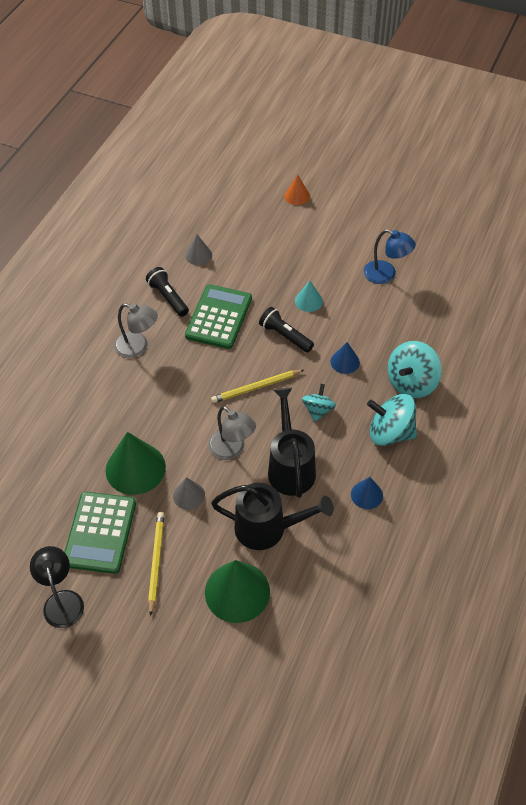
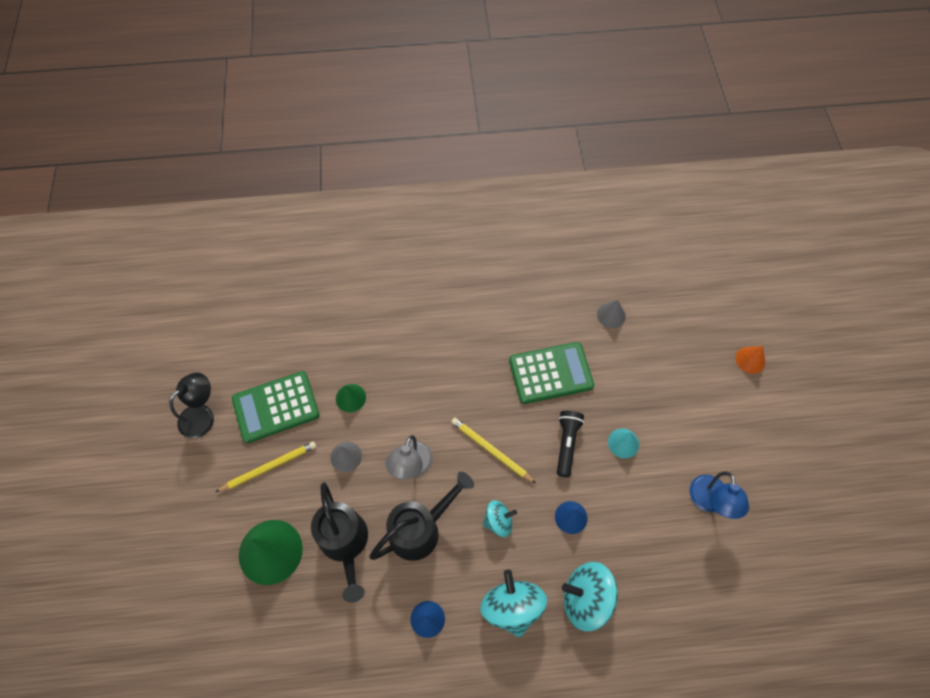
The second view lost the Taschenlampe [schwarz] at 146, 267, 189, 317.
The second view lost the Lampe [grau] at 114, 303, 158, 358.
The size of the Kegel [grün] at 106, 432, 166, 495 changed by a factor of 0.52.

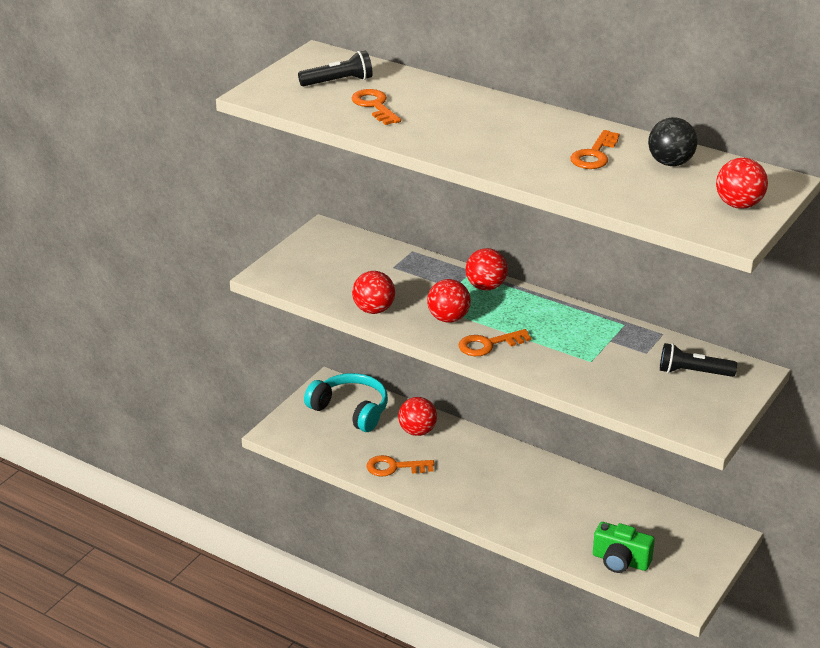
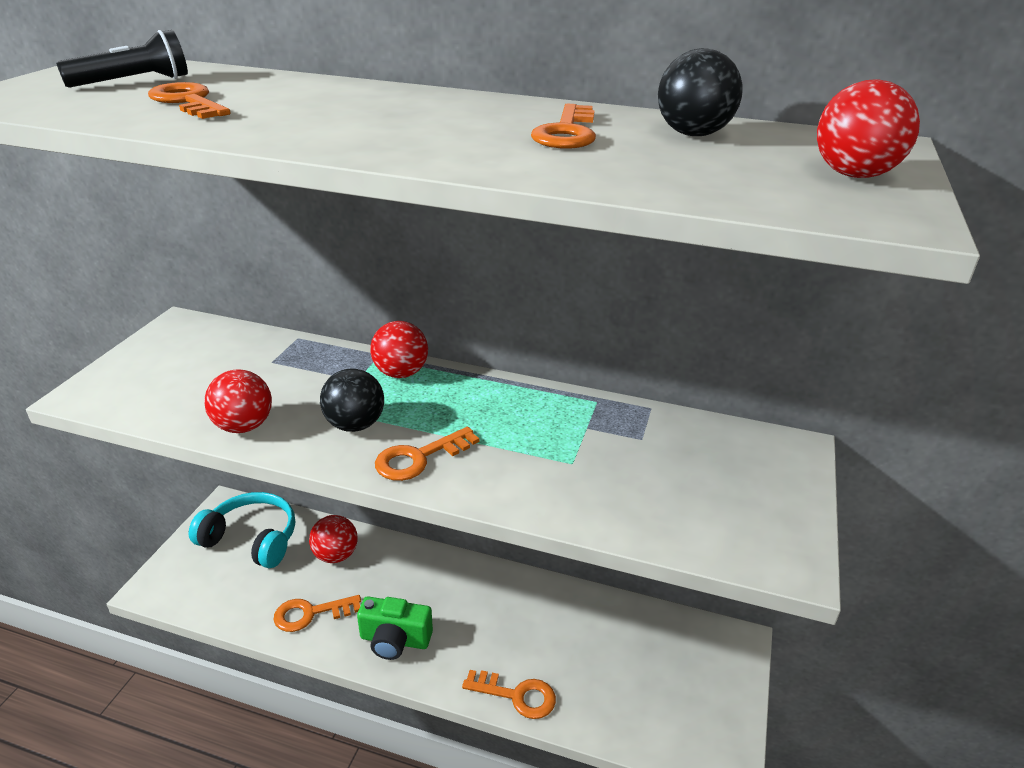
What was the Ball [rot] at 427, 279, 471, 323 turned into the Ball [schwarz] at 320, 368, 384, 432.
The second view lost the Taschenlampe [schwarz] at 660, 343, 737, 377.
The Kamera [grün] ended up elsewhere, having gone from 593, 522, 655, 573 to 357, 596, 433, 660.
The second view gained the Schlüssel [orange] at 462, 670, 556, 719.

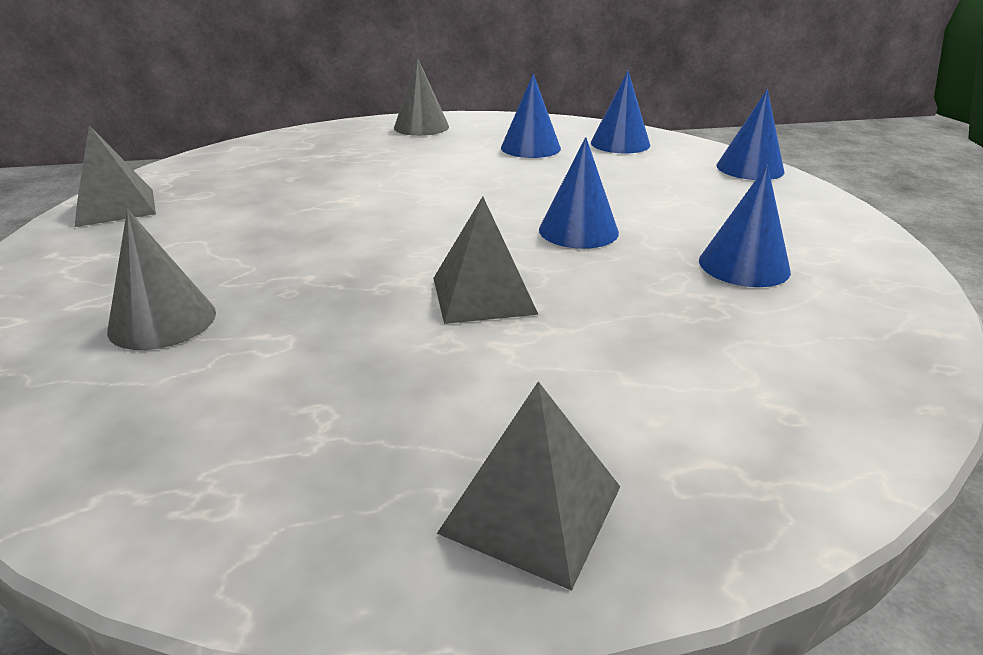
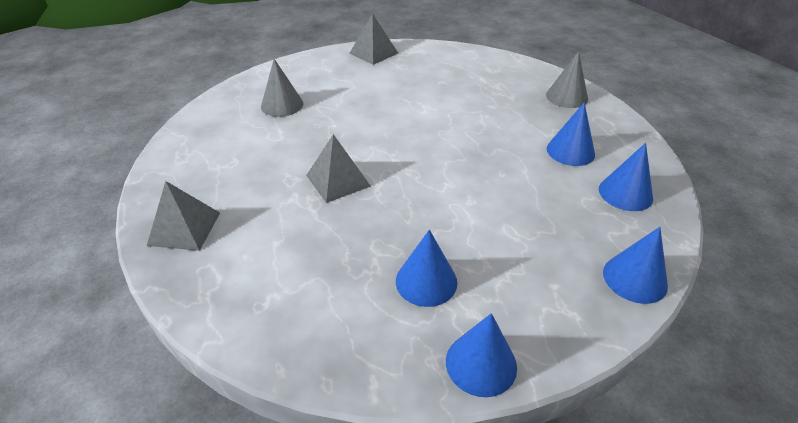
The Kegel [blau] ended up elsewhere, having gone from 539, 137, 619, 249 to 446, 313, 517, 397.

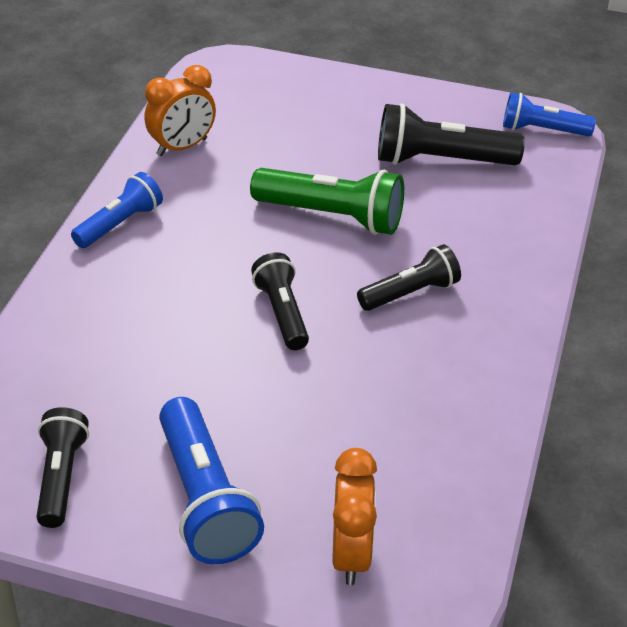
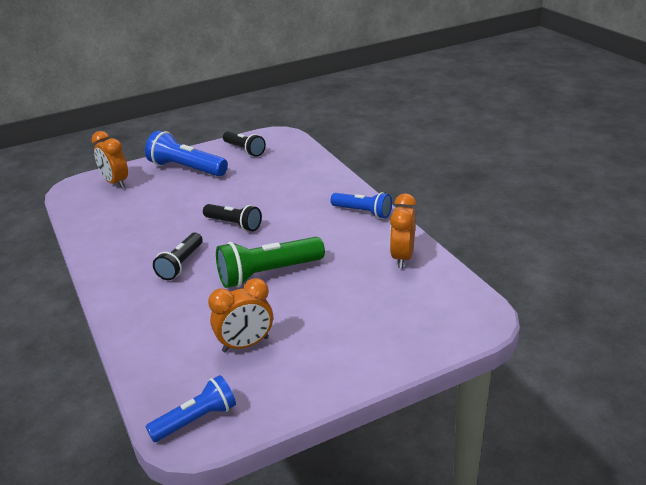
Where the Taschenlampe [schwarz] stood at 378, 103, 525, 165, the Wecker [orange] came to stand at 208, 278, 273, 353.
The Taschenlampe [blau] at 71, 172, 163, 248 ended up facing another way, 60 degrees counterclockwise from before.

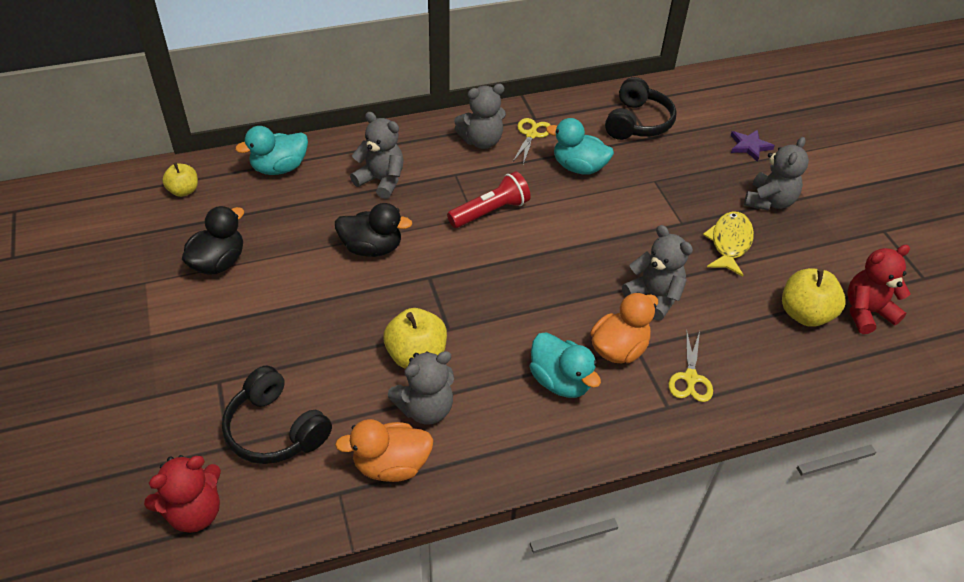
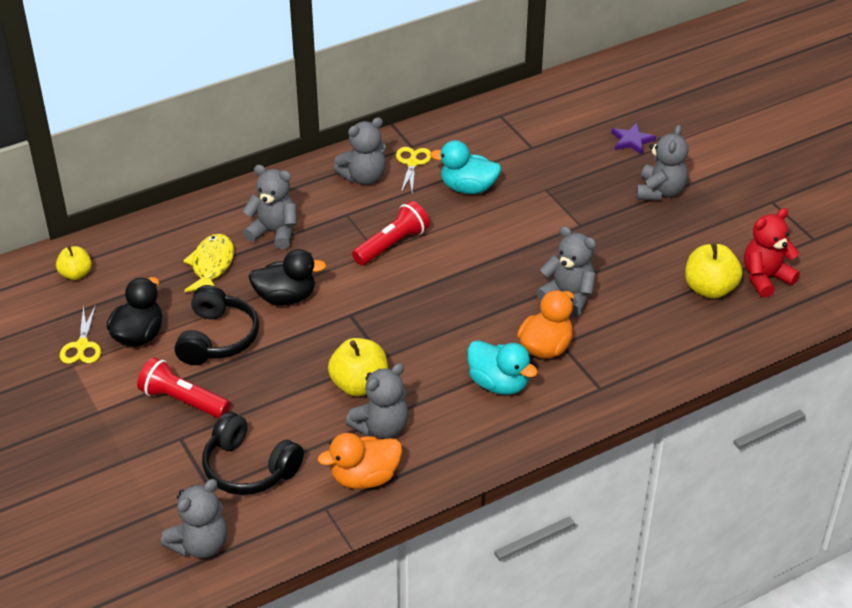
The Kopfhörer [schwarz] ended up elsewhere, having gone from 605, 77, 677, 140 to 175, 285, 259, 365.
The second view lost the Ente [türkis] at 235, 126, 308, 175.
The Fisch [gelb] ended up elsewhere, having gone from 703, 211, 754, 277 to 183, 234, 234, 292.
The Schere [gelb] ended up elsewhere, having gone from 668, 329, 713, 402 to 60, 305, 101, 364.
What was the Teddybär [rot] at 144, 455, 221, 533 turned into the Teddybär [grau] at 161, 479, 227, 558.
The second view gained the Taschenlampe [rot] at 137, 357, 231, 419.

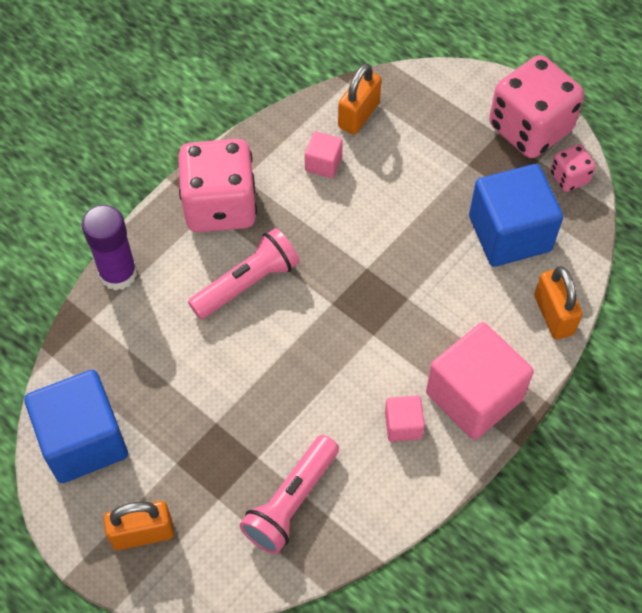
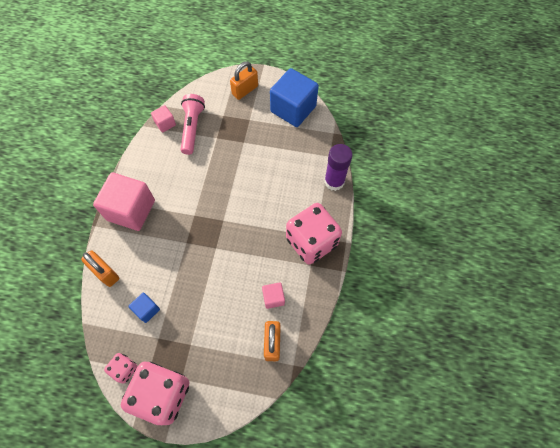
The size of the Kubus [blau] at 469, 164, 563, 267 changed by a factor of 0.47.
The second view lost the Taschenlampe [rosa] at 188, 228, 299, 319.
The Kubus [rosa] ended up elsewhere, having gone from 385, 396, 425, 442 to 151, 105, 176, 133.

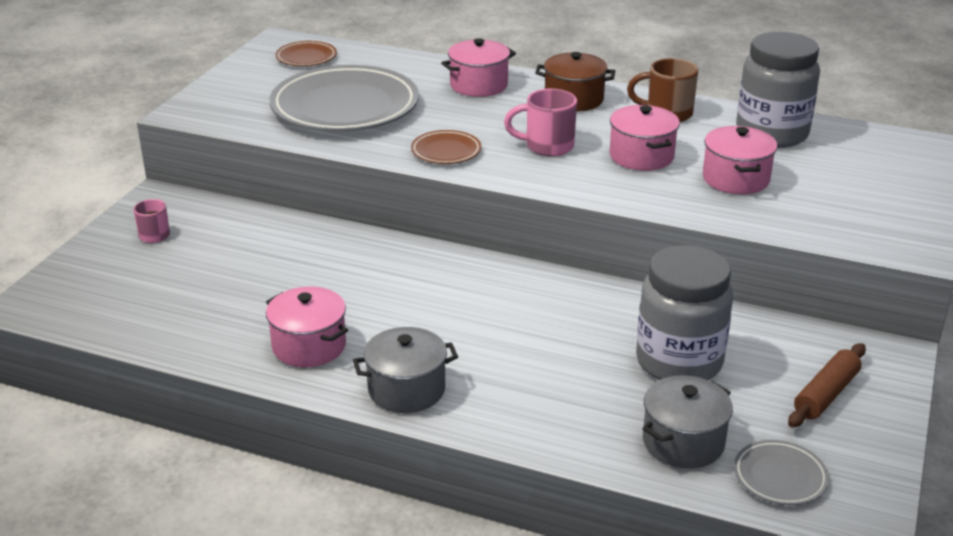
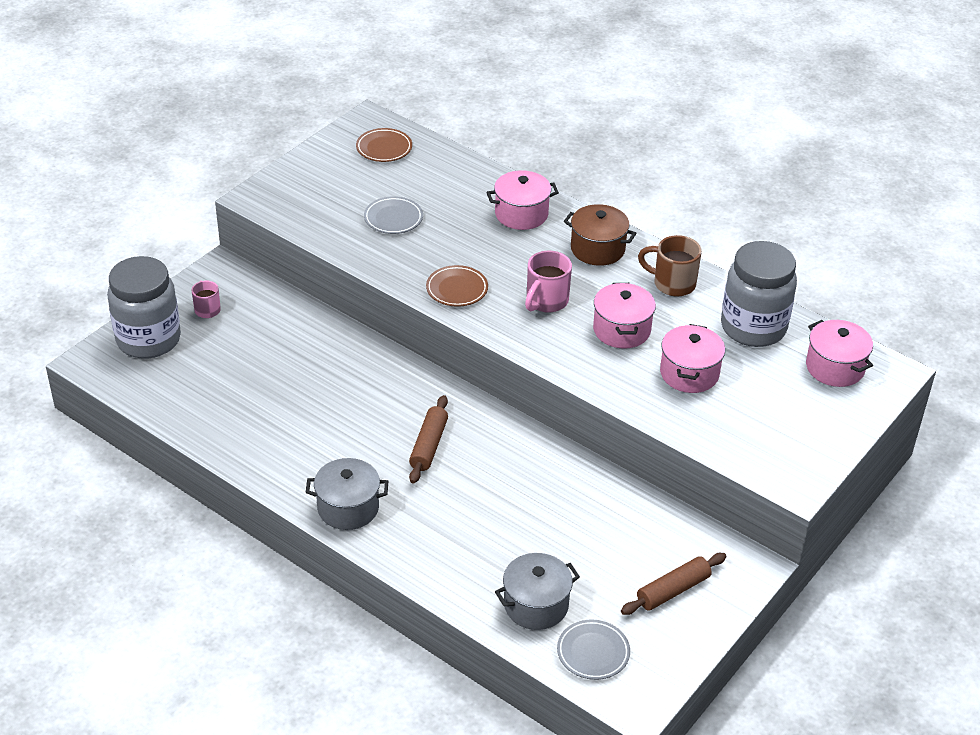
The size of the Teller [grau] at 270, 65, 419, 131 changed by a factor of 0.45.
The Tasse [rosa] at 504, 88, 577, 157 ended up facing another way, 75 degrees counterclockwise from before.
The Einmachglas [grau] ended up elsewhere, having gone from 636, 245, 733, 380 to 107, 256, 181, 359.
The Kochtopf [rosa] ended up elsewhere, having gone from 266, 287, 348, 367 to 806, 320, 873, 387.
The second view gained the Nudelholz [braun] at 409, 395, 448, 484.

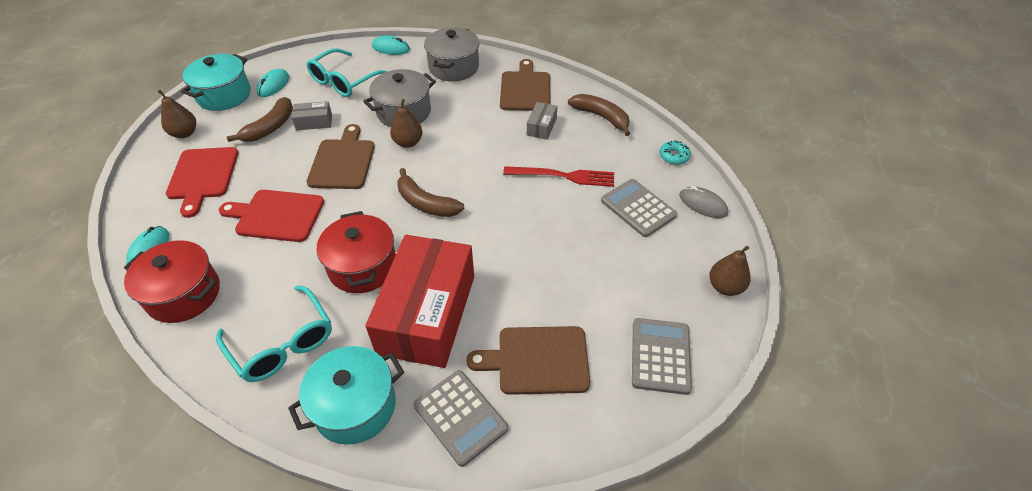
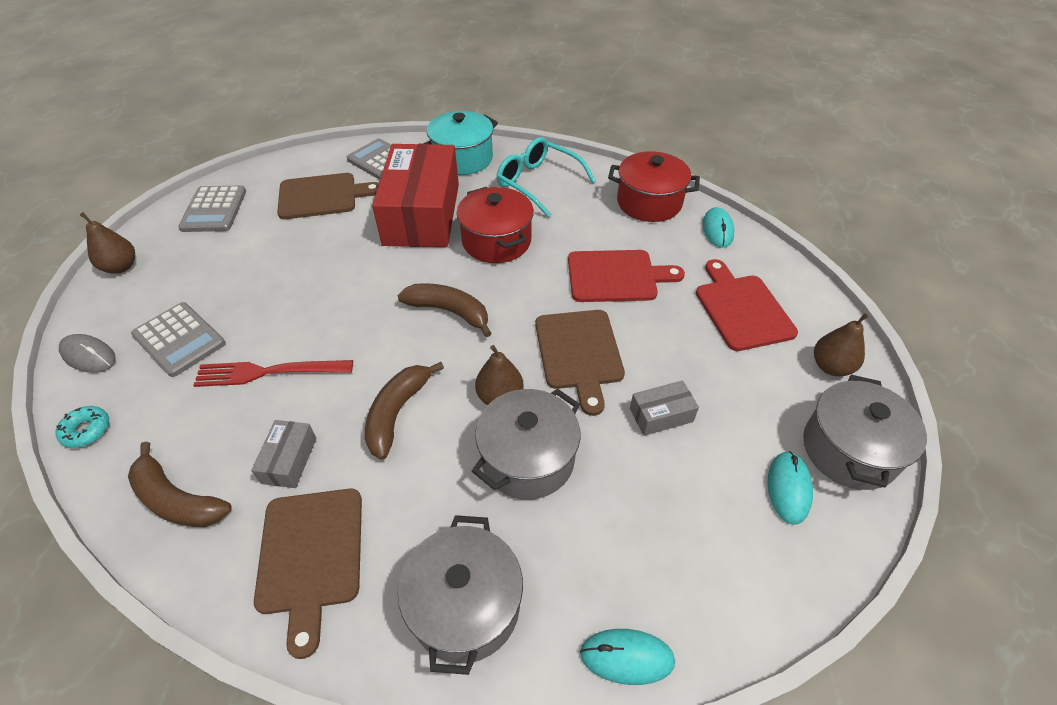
The second view lost the Brille [türkis] at 306, 48, 388, 97.
What was the Kochtopf [türkis] at 181, 54, 251, 111 turned into the Kochtopf [grau] at 803, 375, 927, 490.
The Banane [braun] ended up elsewhere, having gone from 227, 97, 293, 142 to 365, 362, 444, 460.

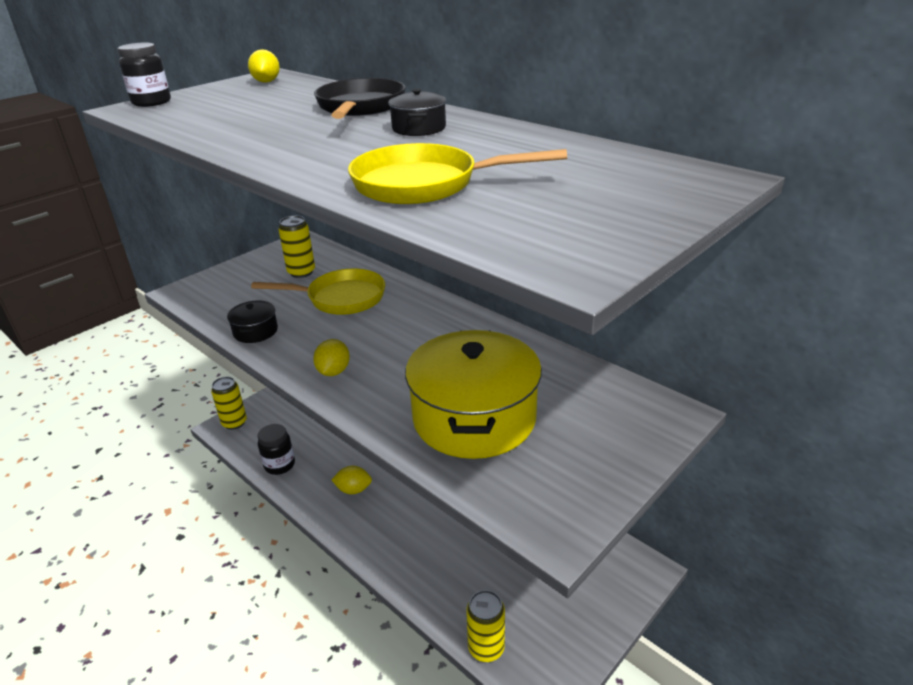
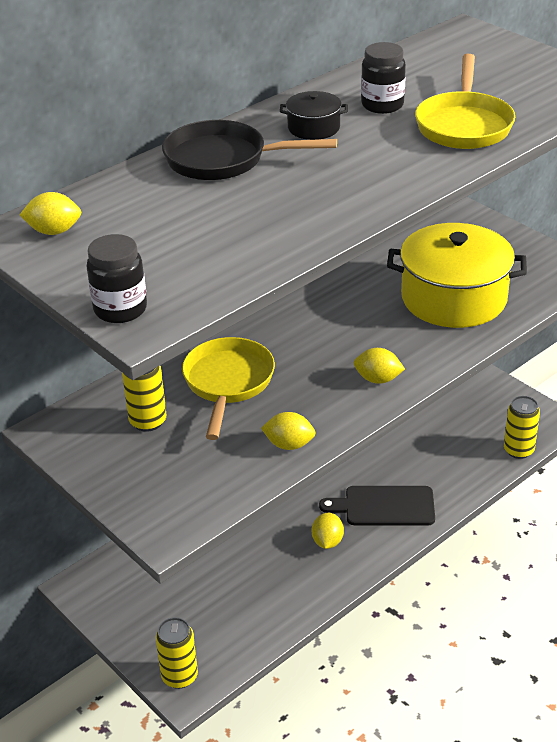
Where the Kochtopf [schwarz] stood at 227, 301, 278, 343, the Zitrone [gelb] came to stand at 261, 412, 316, 450.
The Einmachglas [schwarz] ended up elsewhere, having gone from 257, 424, 295, 475 to 361, 42, 406, 114.
The second view gained the Schneidebrett [schwarz] at 319, 486, 435, 525.

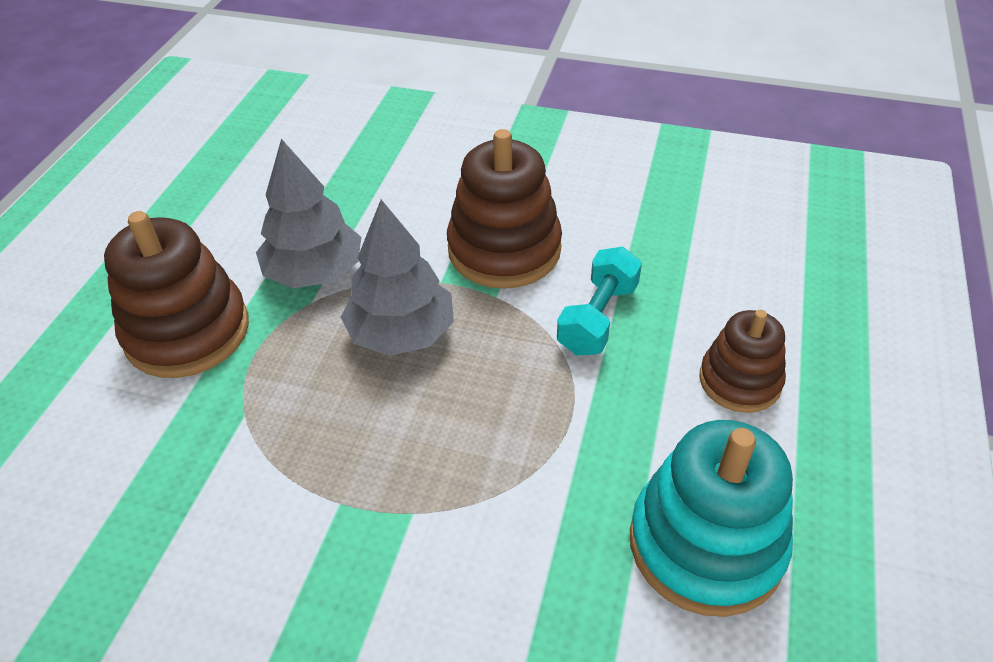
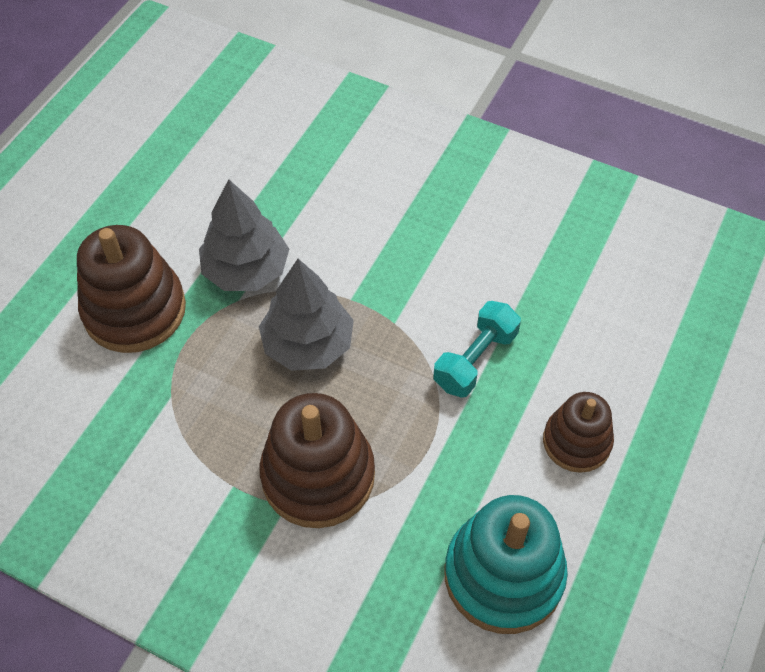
The Stapelspielzeug [braun] ended up elsewhere, having gone from 447, 129, 562, 289 to 260, 393, 375, 528.

